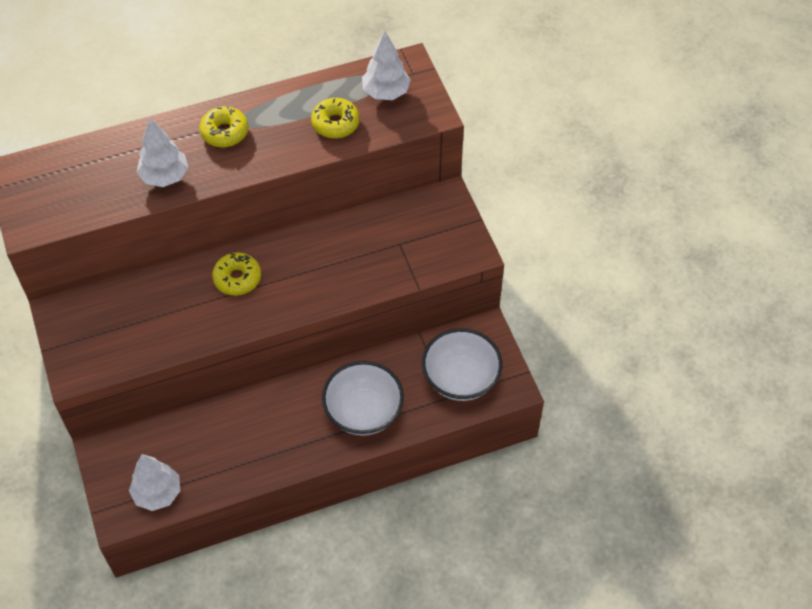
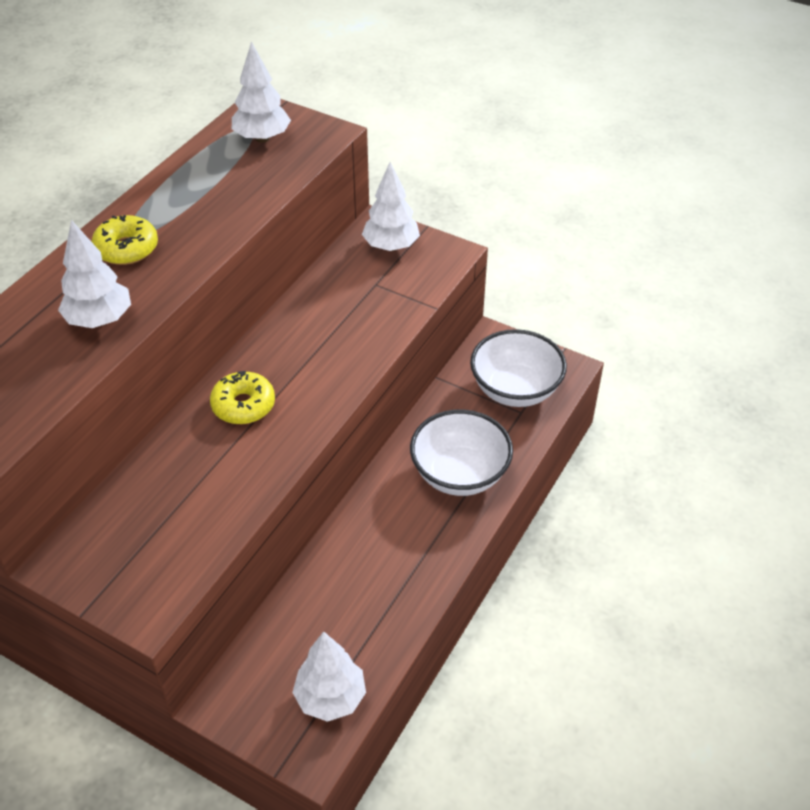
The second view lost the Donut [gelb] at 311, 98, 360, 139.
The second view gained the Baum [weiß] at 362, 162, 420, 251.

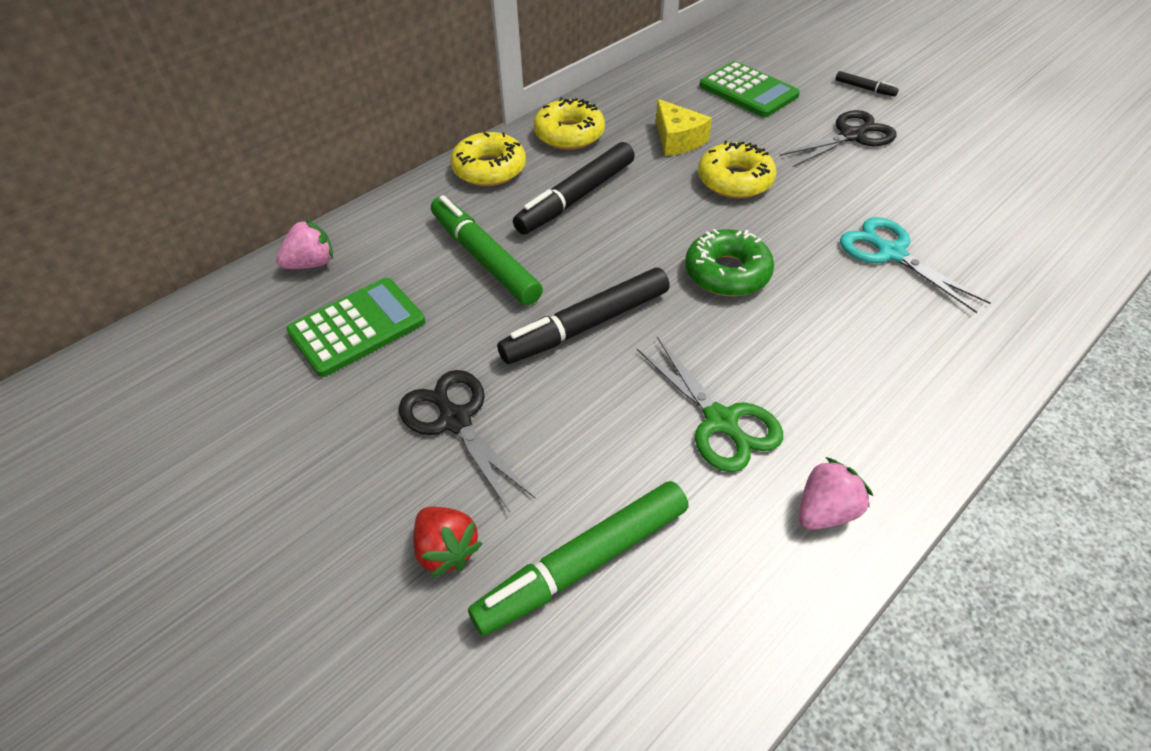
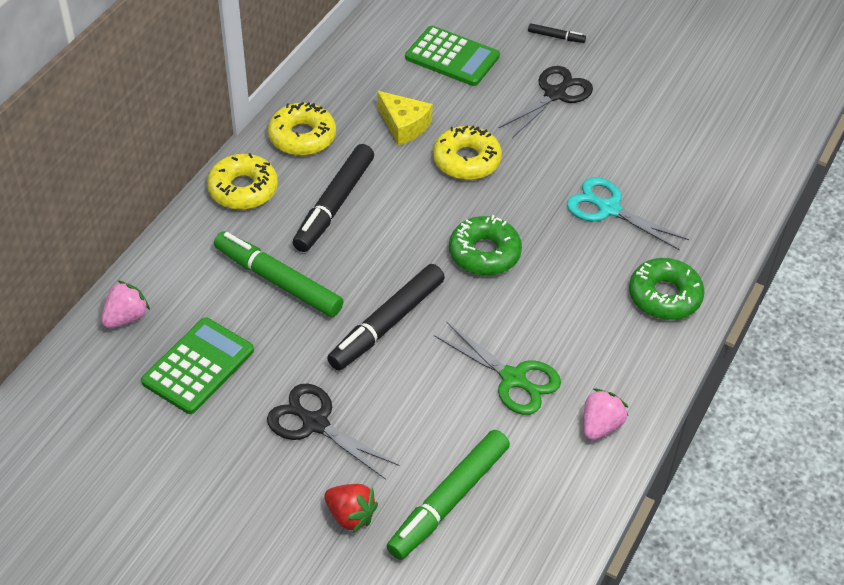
The second view gained the Donut [grün] at 629, 258, 705, 320.

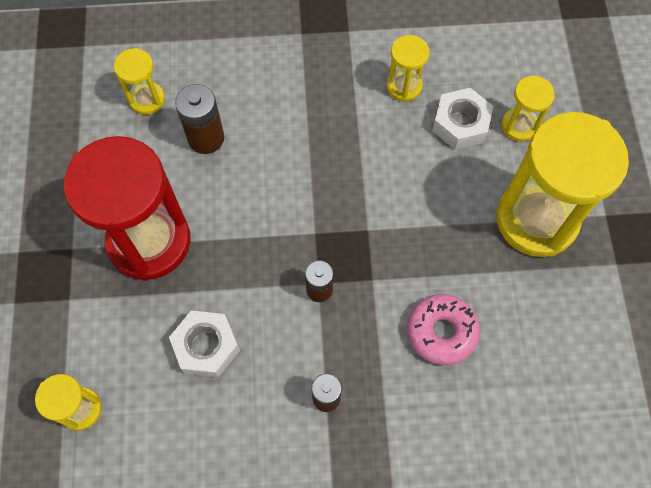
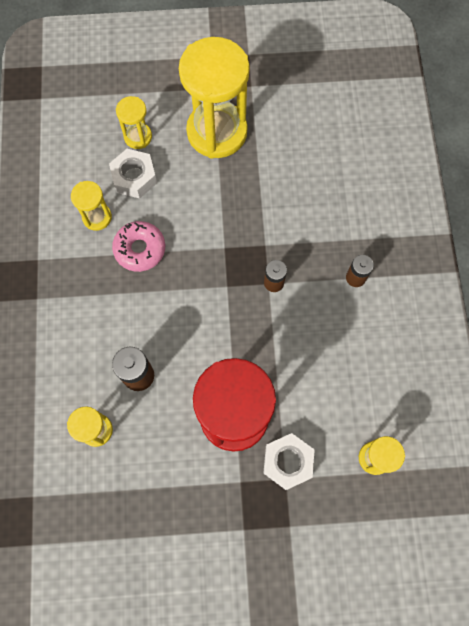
The Donut [rosa] ended up elsewhere, having gone from 407, 294, 480, 365 to 112, 221, 165, 272.
The Sechskantmutter [weiß] ended up elsewhere, having gone from 169, 310, 240, 378 to 263, 433, 315, 490.

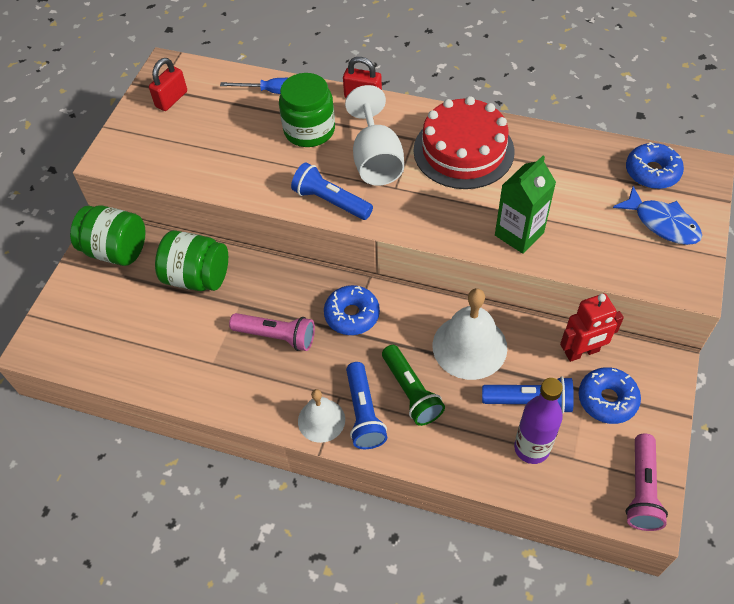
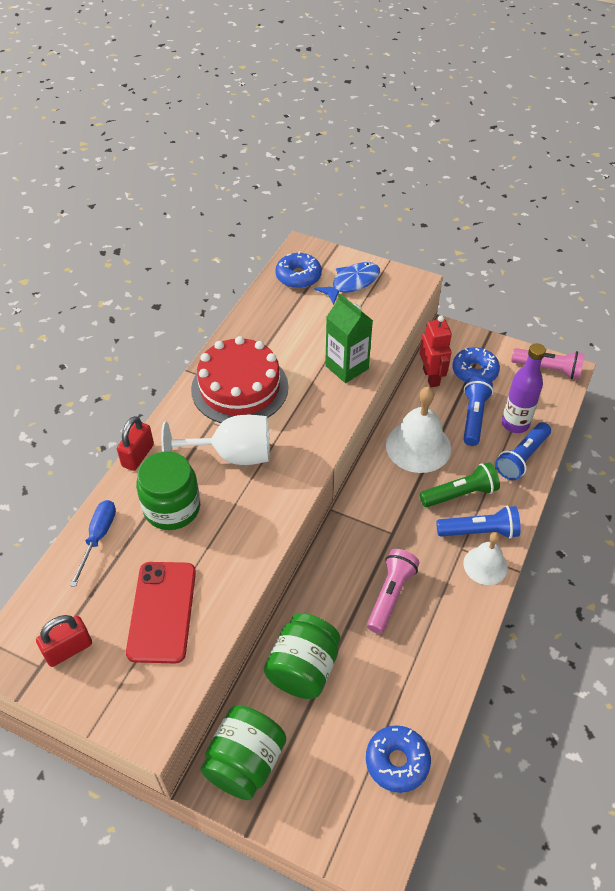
The Vorhängeschloss [rot] at 149, 58, 187, 111 ended up facing another way, 75 degrees counterclockwise from before.
The Taschenlampe [blau] ended up elsewhere, having gone from 291, 163, 373, 220 to 495, 422, 551, 480.
The Donut [blau] ended up elsewhere, having gone from 324, 285, 380, 335 to 366, 725, 431, 793.
The second view gained the Handy [rot] at 126, 562, 196, 663.

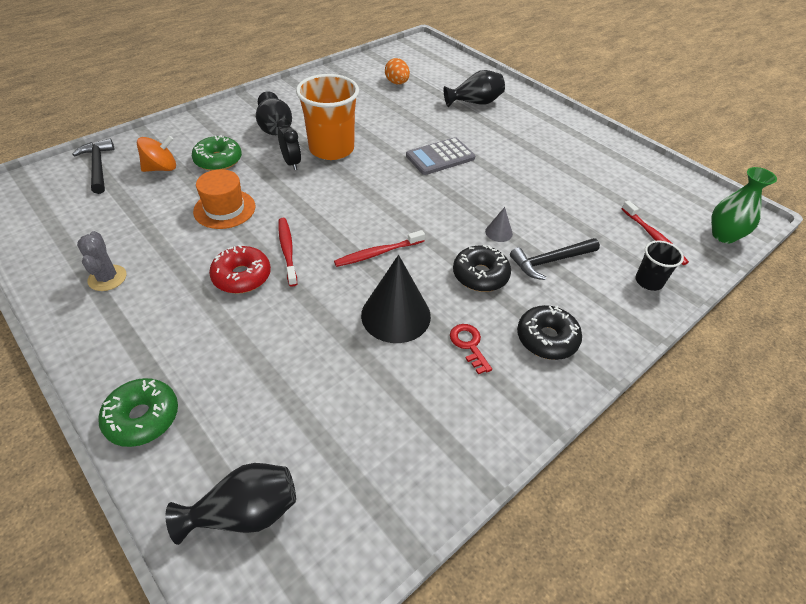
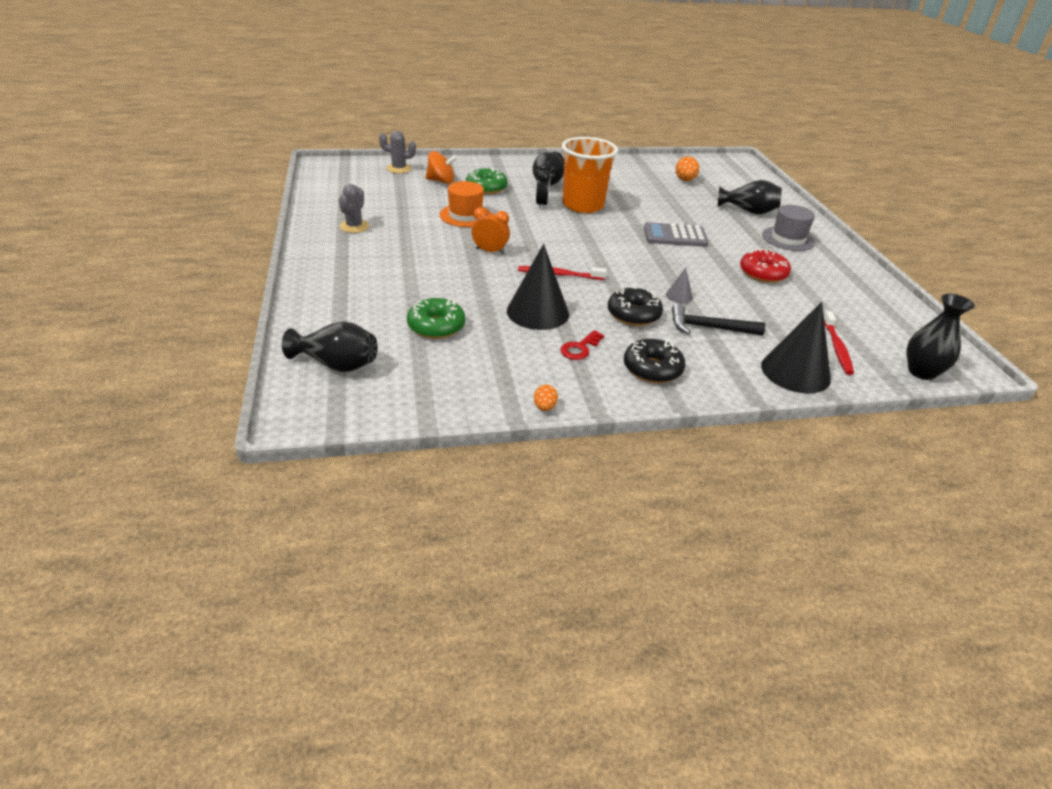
Where the Hammer [schwarz] stood at 72, 139, 114, 194, the Kaktus [grau] came to stand at 379, 131, 416, 173.
What was the Vase [grün] at 711, 167, 777, 243 turned into the Vase [schwarz] at 906, 294, 975, 380.
Where the Zahnbürste [rot] stood at 278, 218, 297, 287, the Wecker [orange] came to stand at 472, 207, 510, 254.
Where the Becher [schwarz] stood at 635, 241, 684, 291, the Kegel [schwarz] came to stand at 761, 302, 831, 393.
The Donut [rot] ended up elsewhere, having gone from 209, 245, 271, 294 to 740, 249, 791, 283.
The Schlüssel [rot] at 450, 324, 492, 374 ended up facing another way, 150 degrees counterclockwise from before.
The Donut [grün] ended up elsewhere, having gone from 98, 378, 178, 447 to 407, 298, 465, 339.
The second view gained the Hut [grau] at 762, 205, 815, 251.
The second view gained the Ei [orange] at 534, 385, 558, 411.

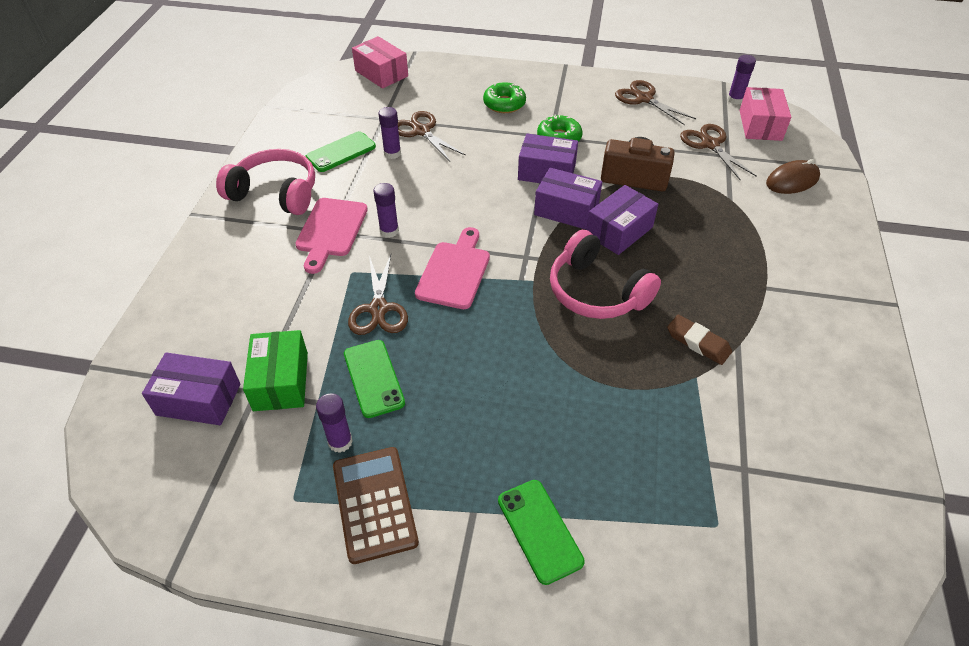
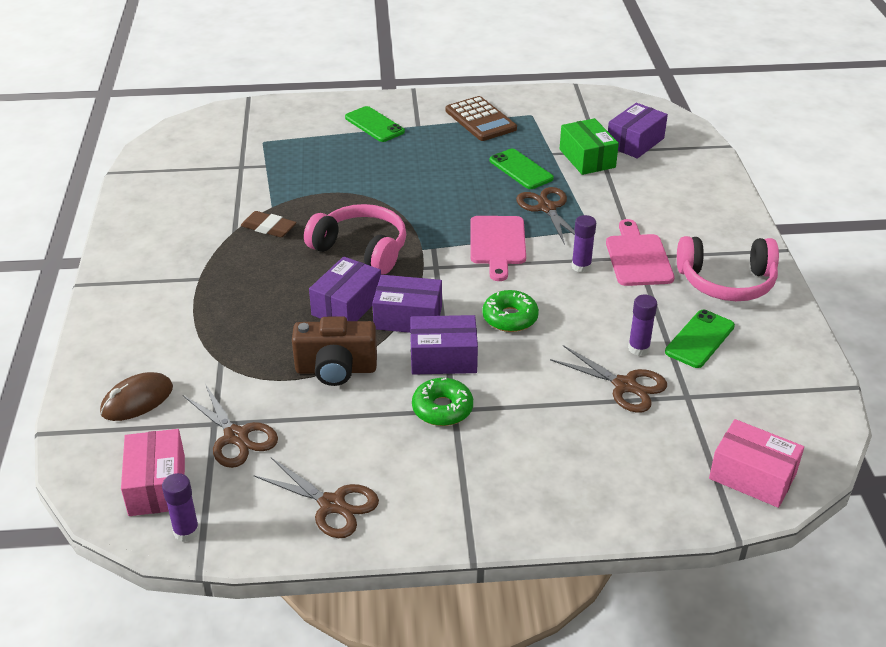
The Donut [grün] ended up elsewhere, having gone from 483, 82, 526, 113 to 482, 290, 539, 332.
The Schachtel [lila] at 142, 352, 240, 425 ended up facing another way, 45 degrees counterclockwise from before.
The second view lost the Klebestift [lila] at 316, 393, 353, 453.

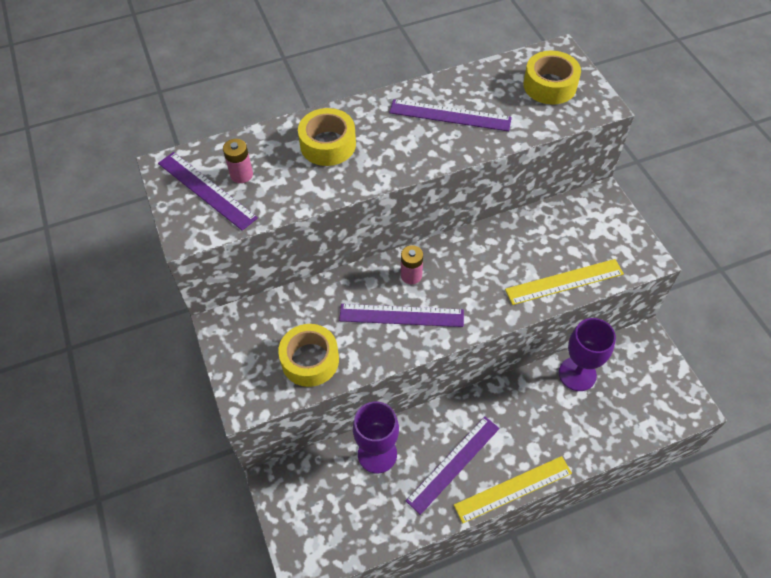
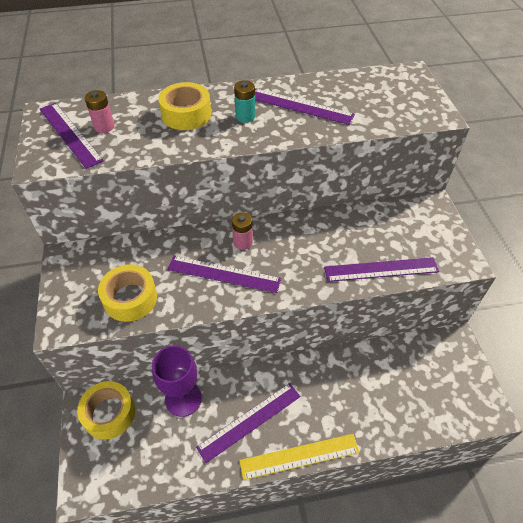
The Klebeband [gelb] ended up elsewhere, having gone from 523, 51, 581, 105 to 77, 381, 135, 440.
What was the Lineal [gelb] at 505, 259, 624, 305 turned into the Lineal [lila] at 324, 257, 439, 282.
The second view lost the Kelch [lila] at 559, 318, 616, 391.
The second view gained the Batterie [türkis] at 234, 80, 255, 123.

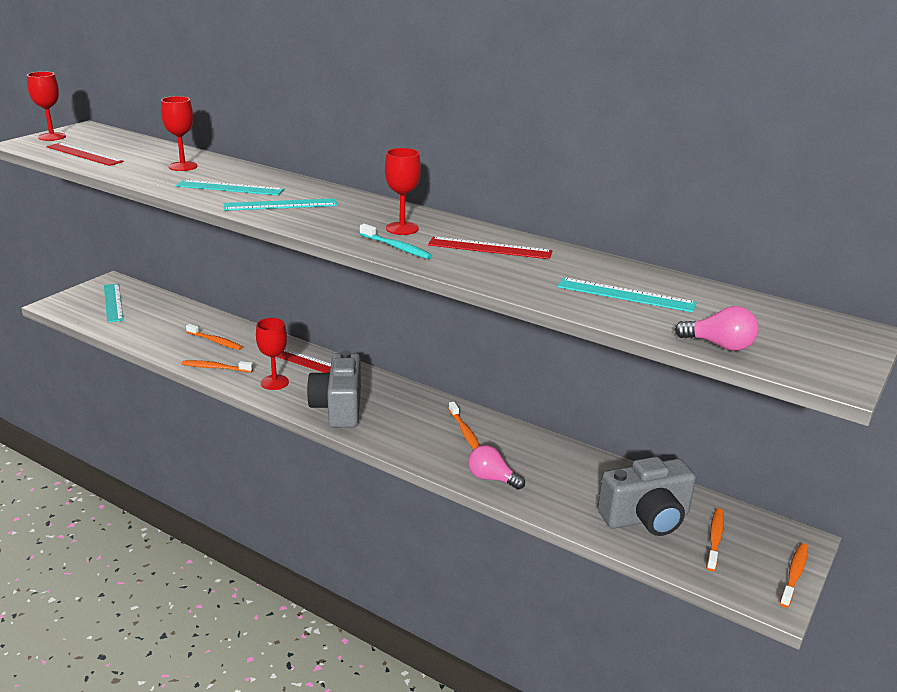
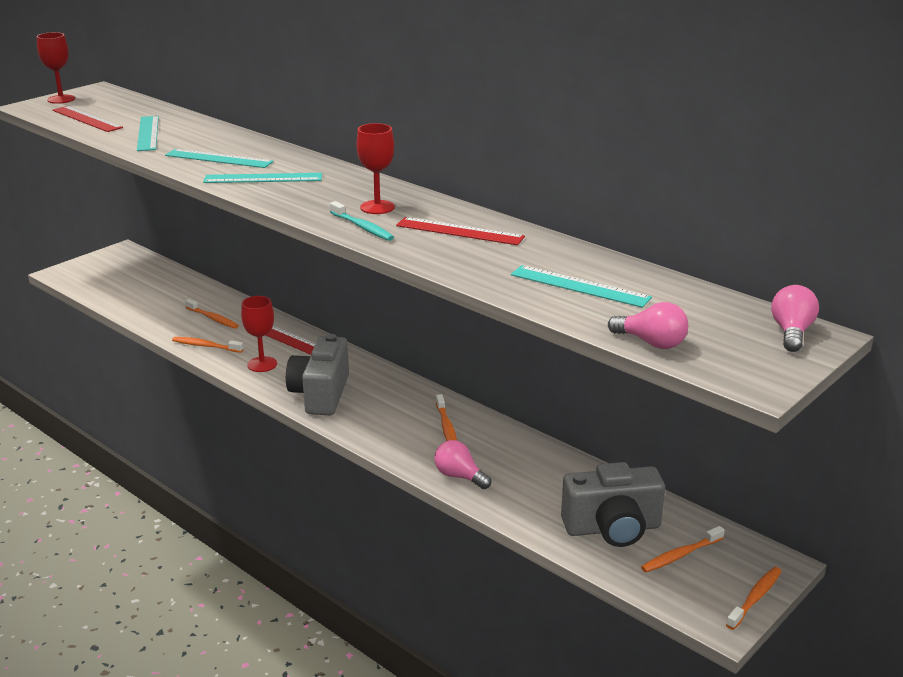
The second view lost the Kelch [rot] at 161, 96, 198, 171.
The Lineal [türkis] ended up elsewhere, having gone from 104, 283, 123, 323 to 137, 116, 159, 151.
The Zahnbürste [orange] at 707, 508, 724, 571 ended up facing another way, 150 degrees counterclockwise from before.
The second view gained the Glühbirne [rosa] at 771, 285, 819, 352.

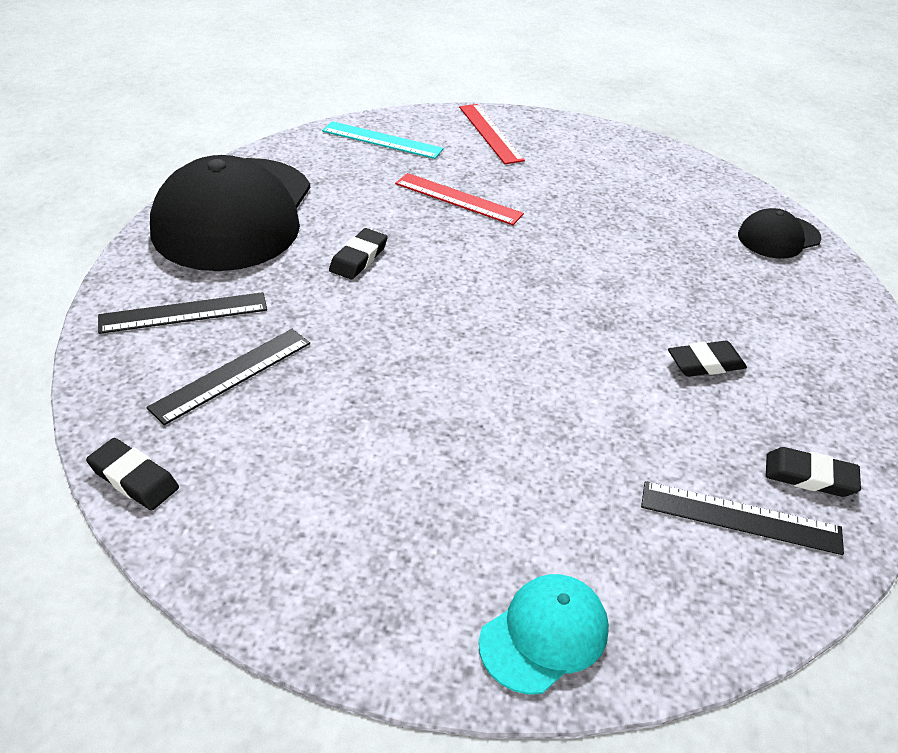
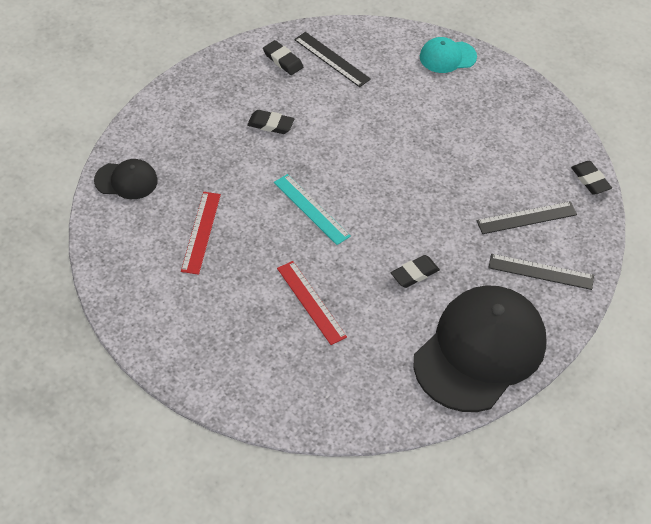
The Lineal [rot] ended up elsewhere, having gone from 459, 104, 525, 164 to 181, 192, 221, 275.
The Lineal [türkis] ended up elsewhere, having gone from 322, 121, 444, 159 to 274, 174, 351, 245.

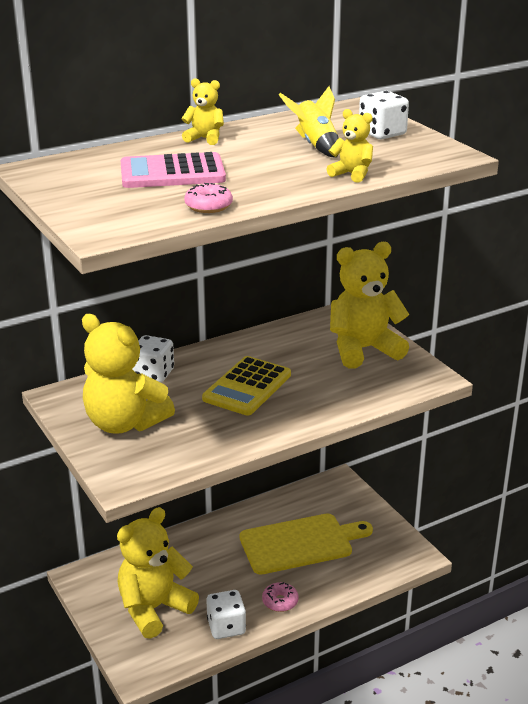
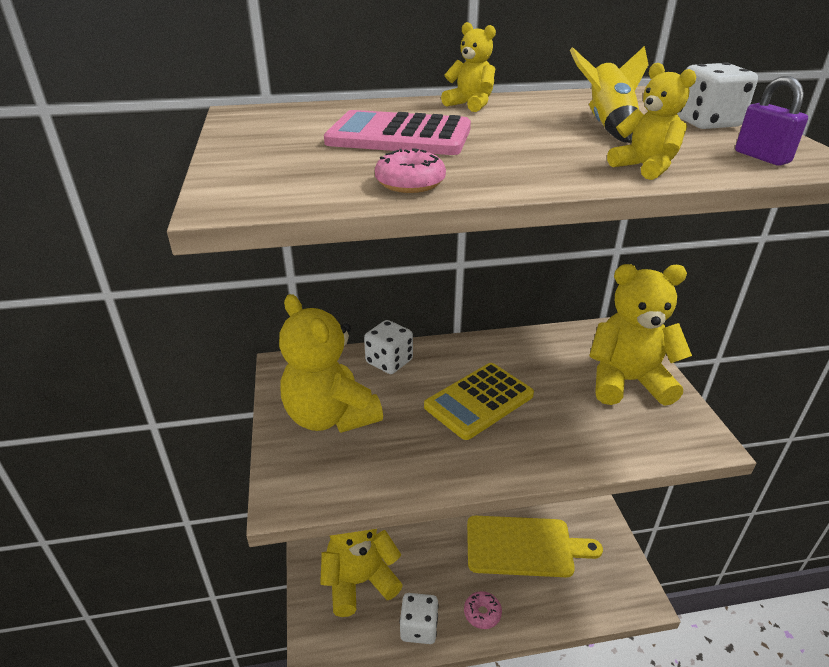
The second view gained the Vorhängeschloss [lila] at 735, 76, 808, 166.

